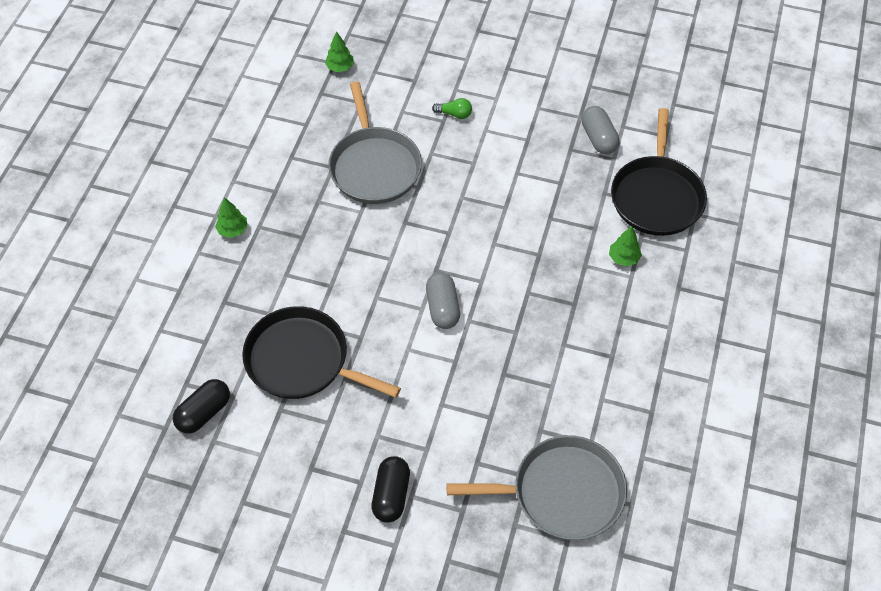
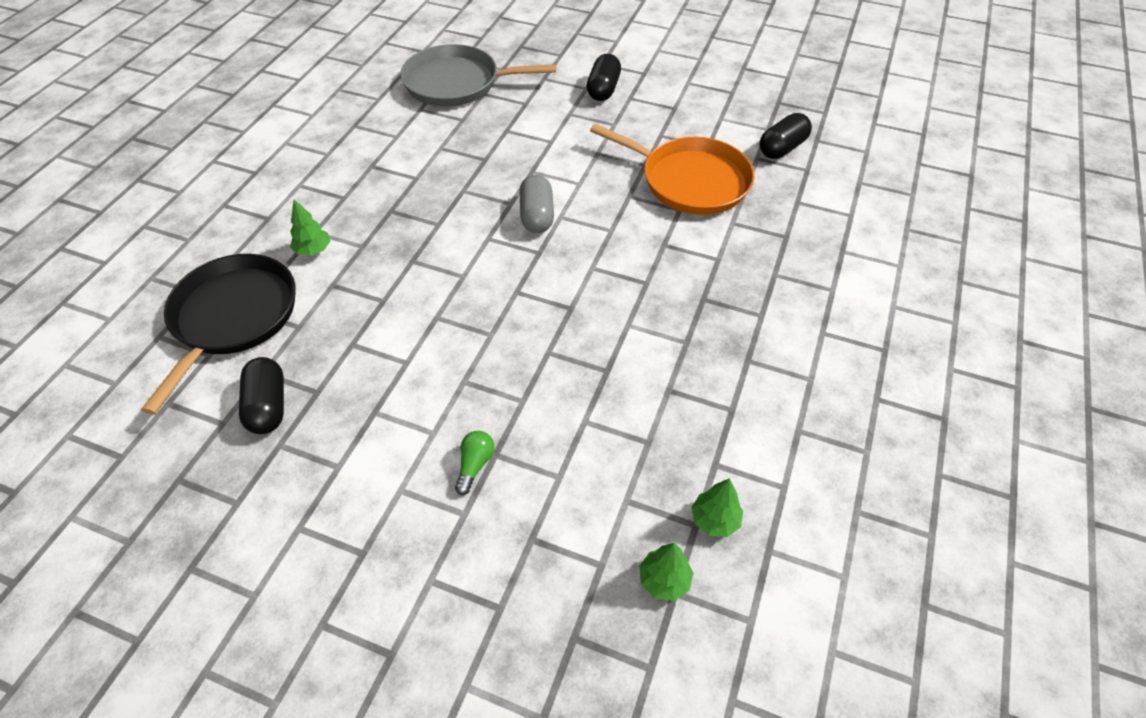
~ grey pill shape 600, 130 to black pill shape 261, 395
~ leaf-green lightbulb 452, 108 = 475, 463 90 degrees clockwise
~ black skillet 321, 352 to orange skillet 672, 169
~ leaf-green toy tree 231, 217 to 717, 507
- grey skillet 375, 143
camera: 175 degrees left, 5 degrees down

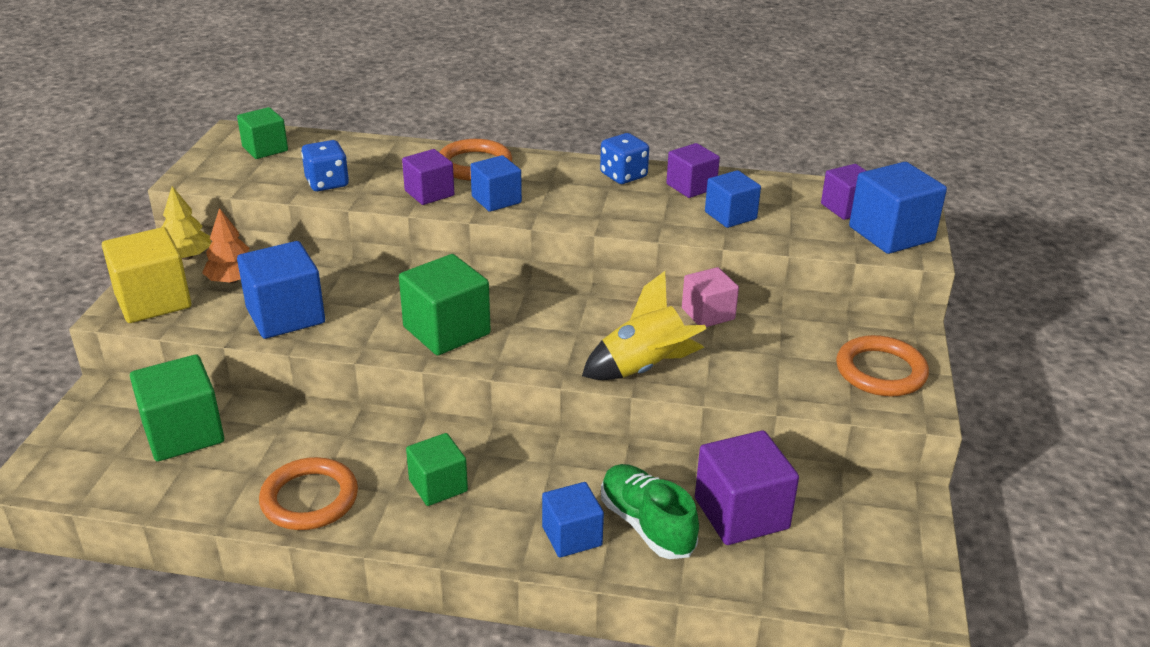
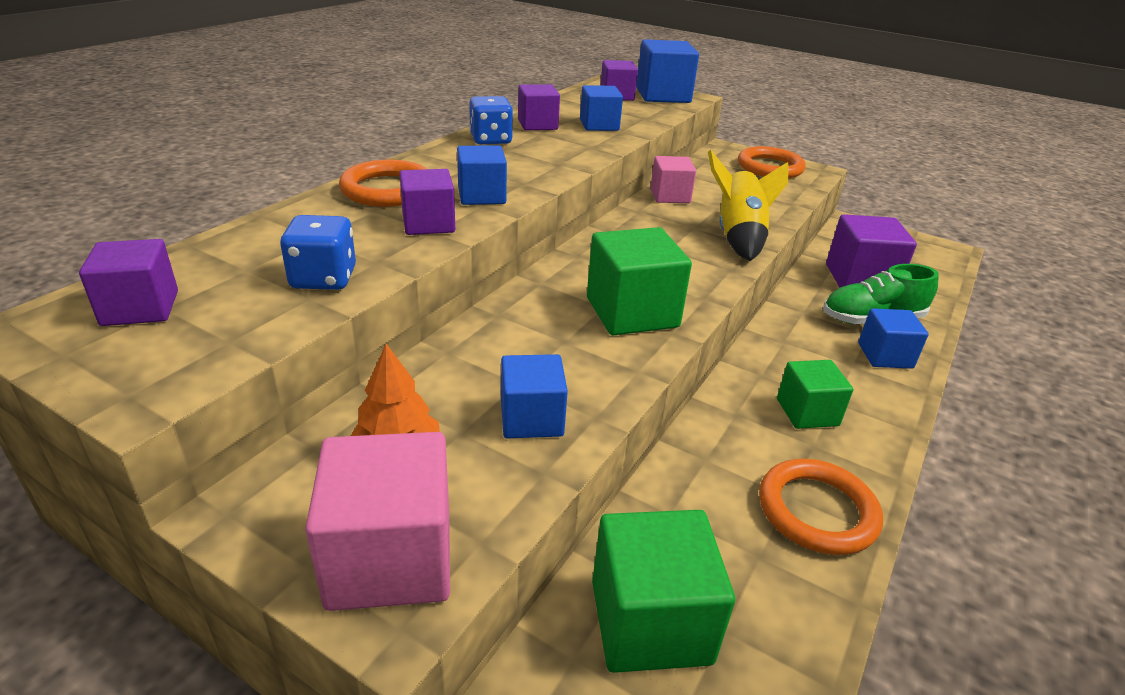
~ leaf-green cube 262, 133 to purple cube 128, 282
~ bright yellow cube 146, 275 to rosy cube 377, 521
~ cobalt cube 281, 290 = 534, 396 x0.64
- bright yellow toy tree 186, 223
camera: 70 degrees left, 0 degrees up

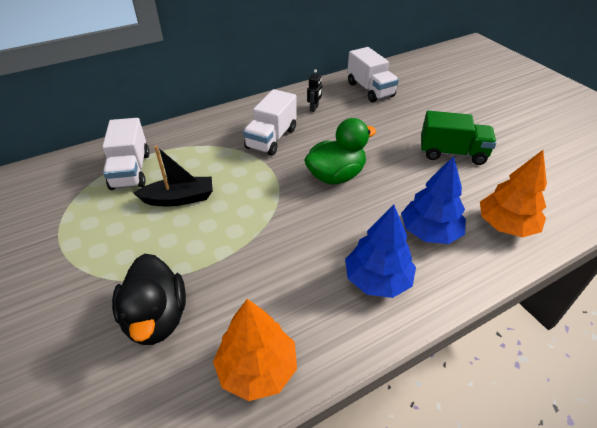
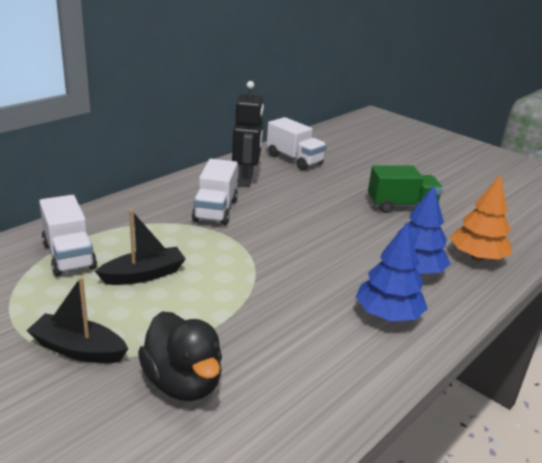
+ black boat 77, 320
~ black robot 314, 90 = 248, 134 x2.20
- orange toy tree 255, 350
- leaf-green toy duck 340, 151
camera: 20 degrees left, 15 degrees down

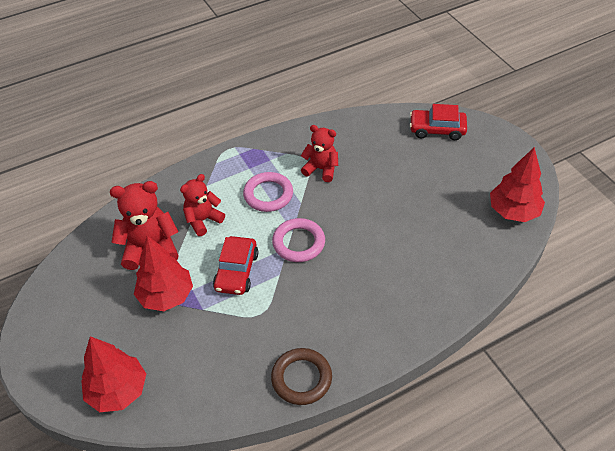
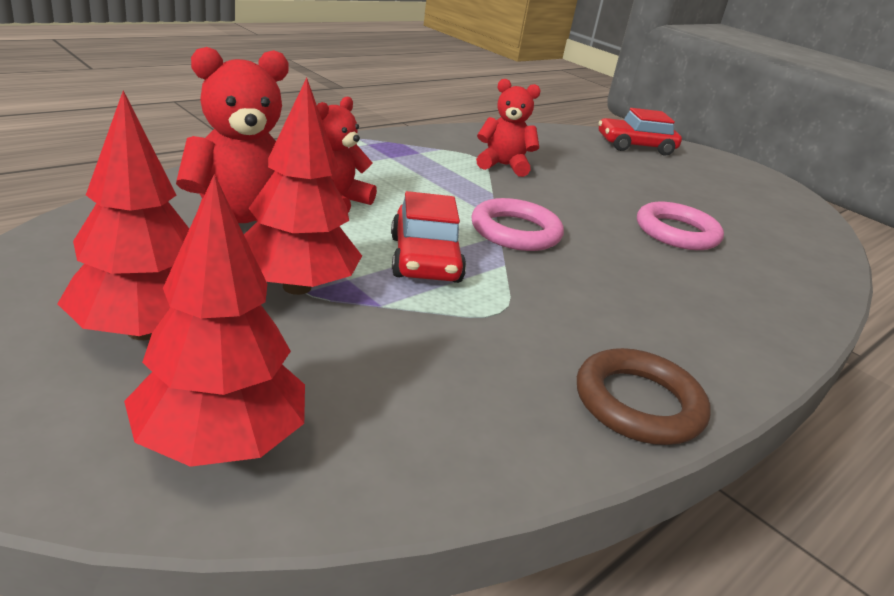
~ red toy tree 517, 184 to 123, 215
~ rosy torus 268, 192 to 680, 226
camera: 20 degrees left, 20 degrees down

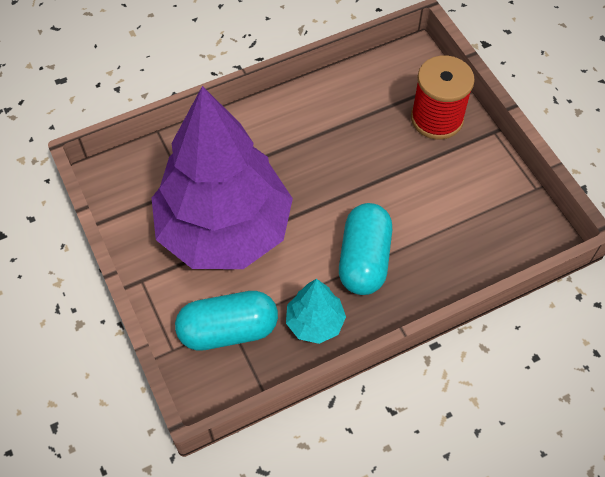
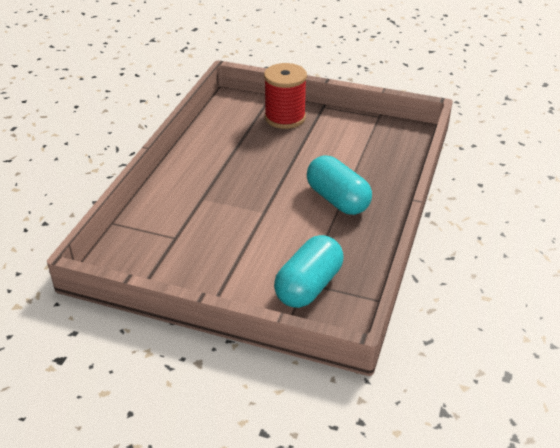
- purple toy tree 222, 177
- teal toy tree 316, 311
camera: 45 degrees left, 20 degrees down

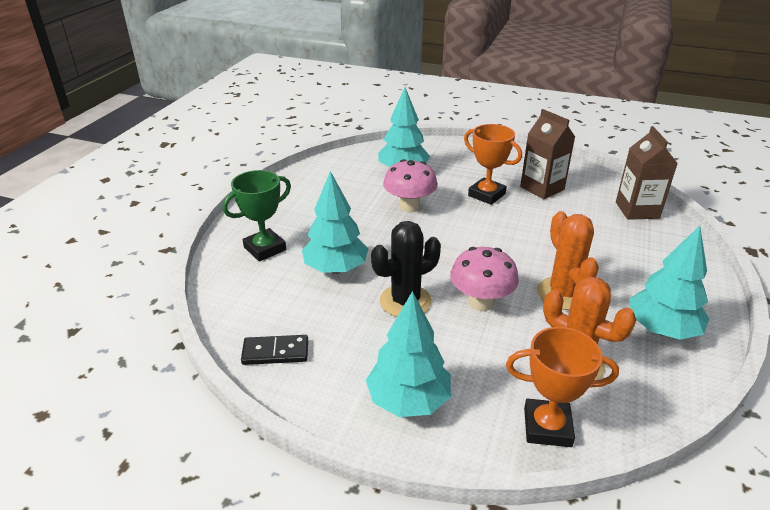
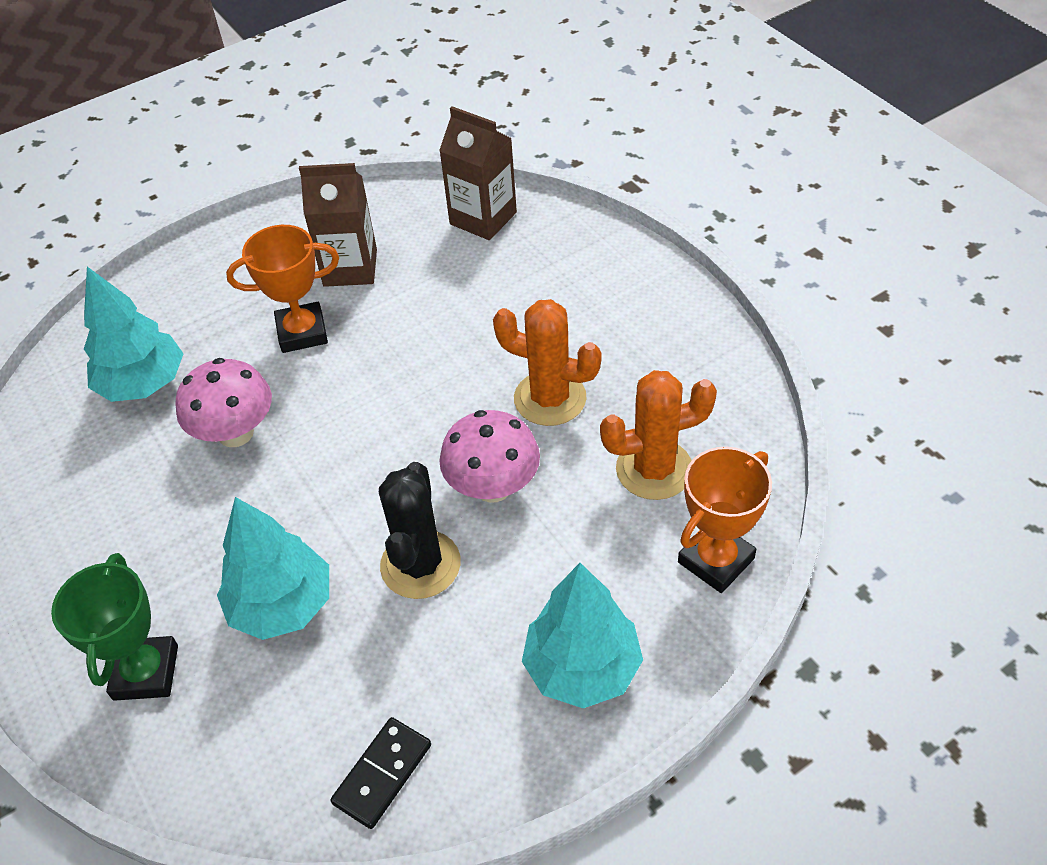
- teal toy tree 669, 283
camera: 50 degrees left, 15 degrees up

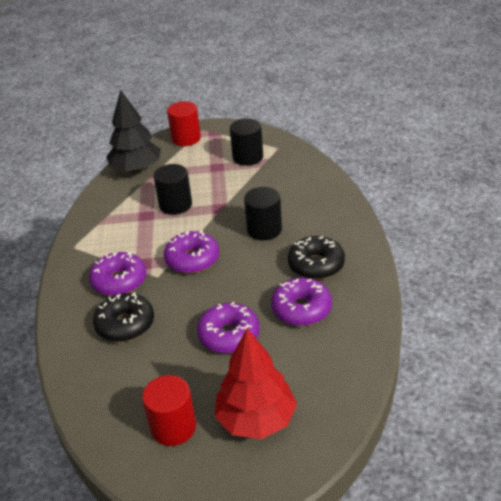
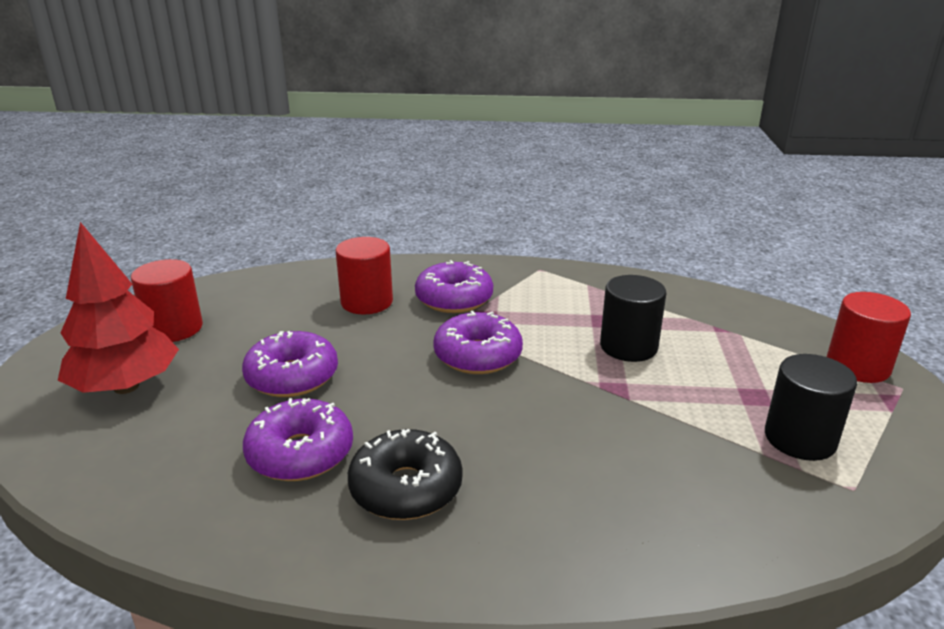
~ black doughnut 123, 317 to red cylinder 364, 275
- black toy tree 133, 131
- black cylinder 263, 213
camera: 95 degrees right, 10 degrees down

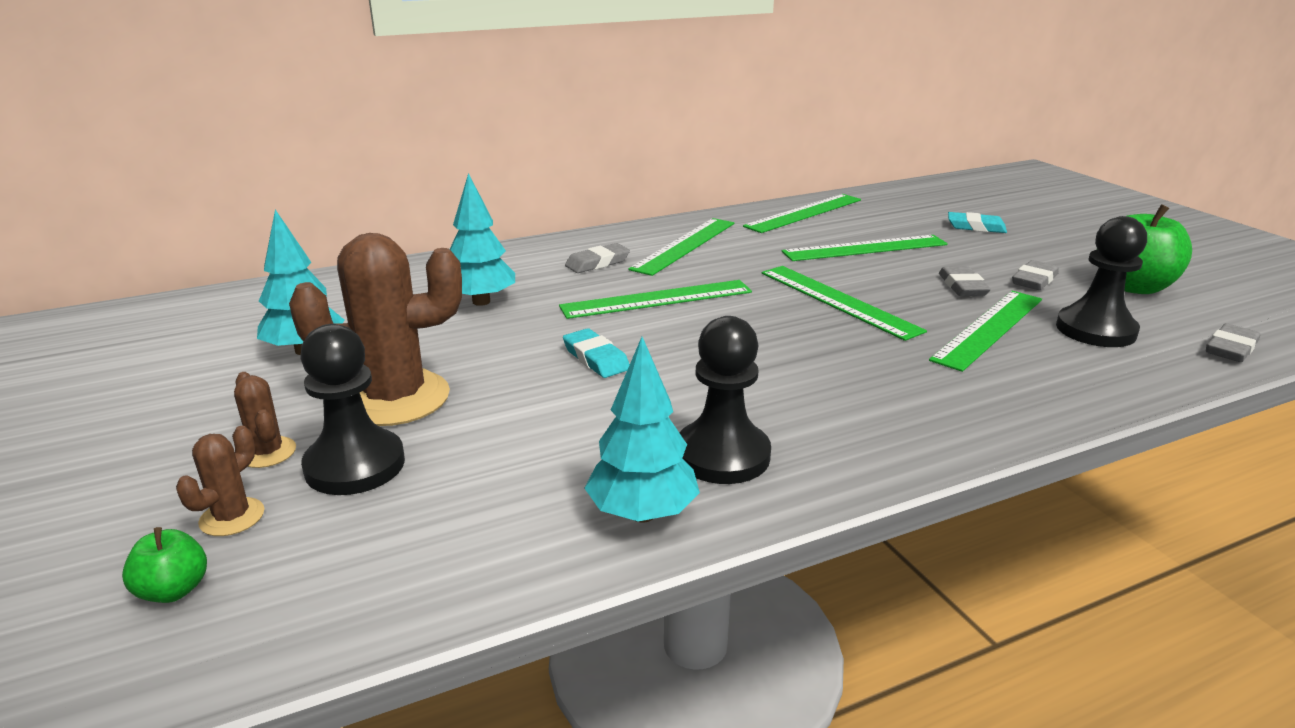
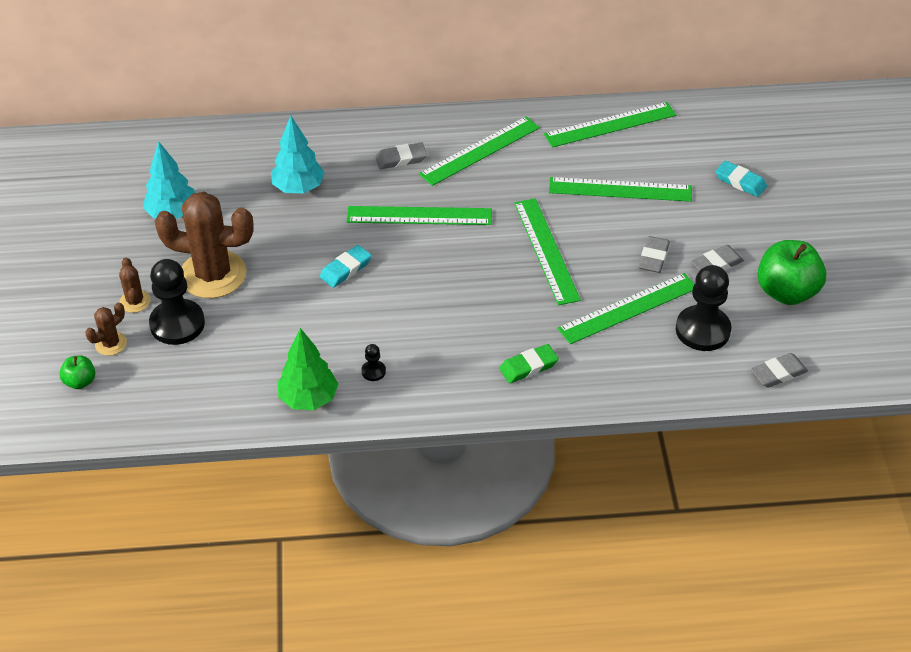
~ teal toy tree 642, 430 to leaf-green toy tree 308, 369
~ teal eraser 596, 353 = 346, 266 60 degrees clockwise
~ black chess pawn 725, 400 = 373, 362 x0.43
+ leaf-green eraser 529, 363
camera: 20 degrees right, 20 degrees up

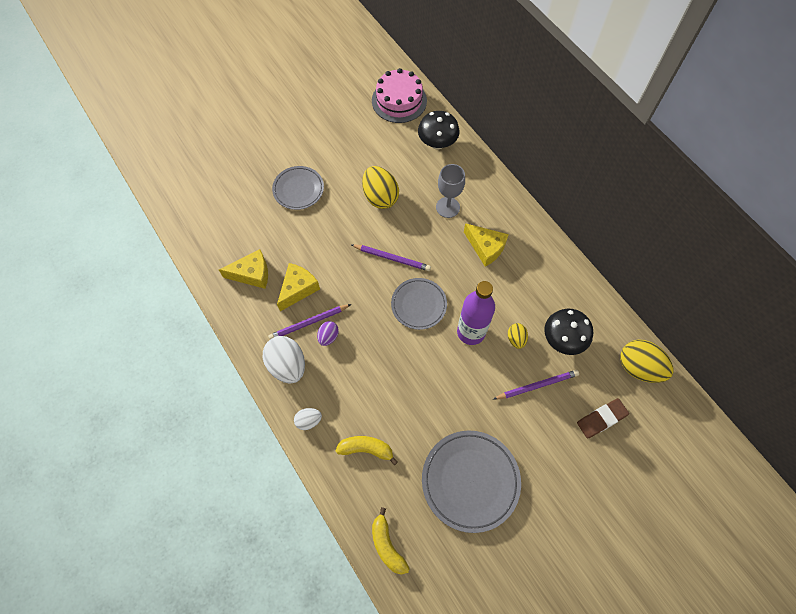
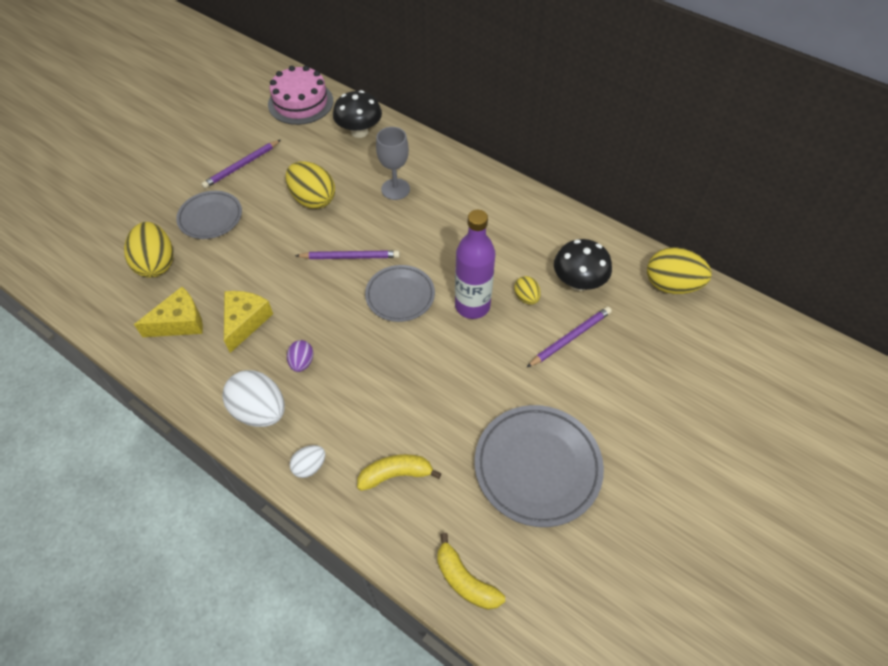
+ bright yellow egg shape 148, 250
~ purple lead pencil 309, 321 to 241, 164
- bright yellow cheese wedge 486, 245
- brown eraser 603, 418
camera: 20 degrees left, 10 degrees down

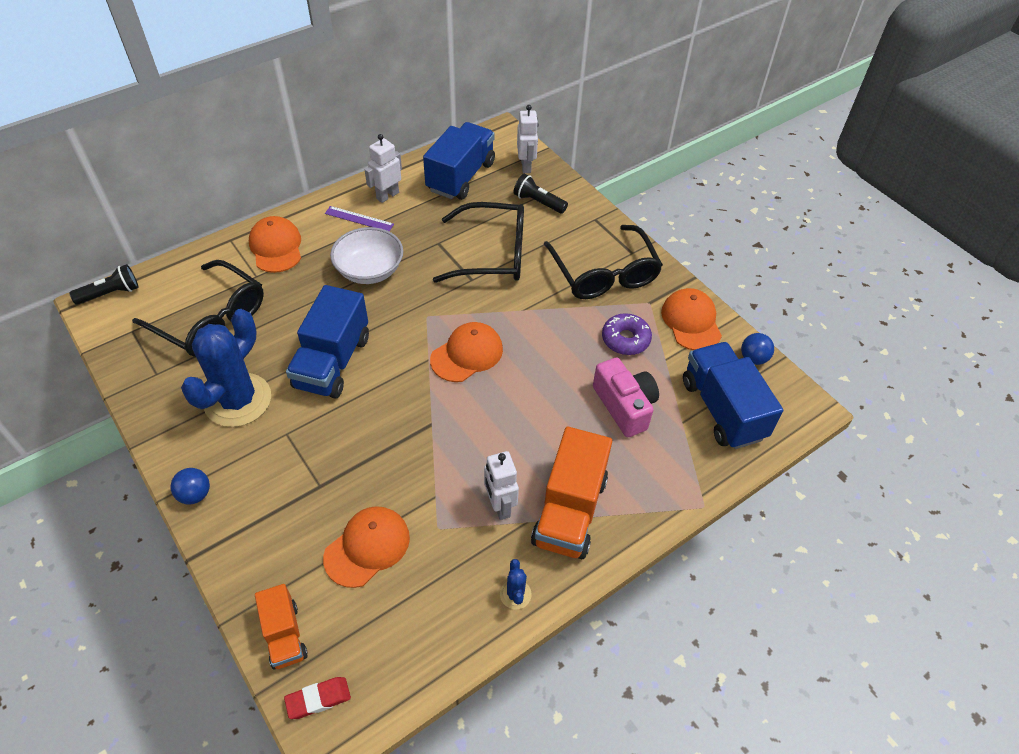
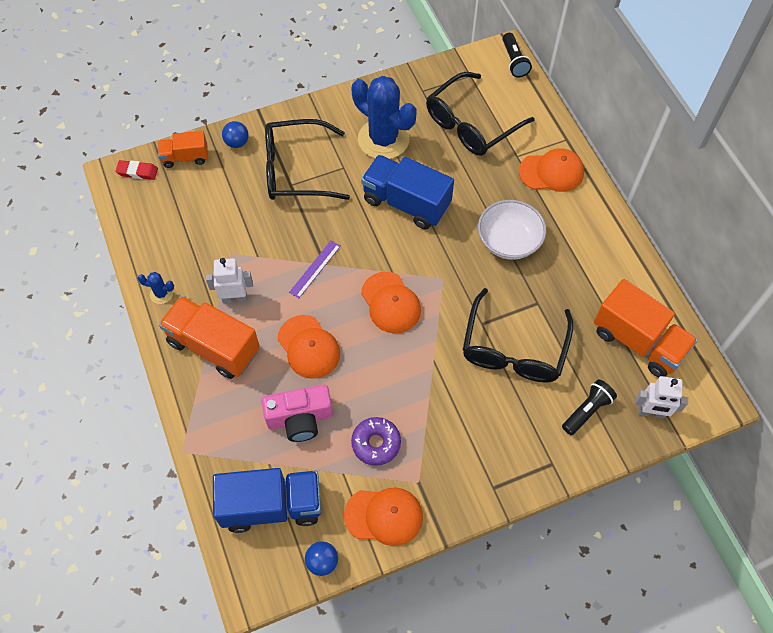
~ red eraser 317, 698 = 136, 170 75 degrees counterclockwise
~ cobalt ball 190, 486 to 235, 134
~ black glasses 603, 262 to 307, 159
~ orange cap 366, 547 to 309, 347
~ purple measuring stick 359, 219 to 315, 269
~ cobalt truck 459, 161 to orange truck 646, 328
- pure white robot 383, 168
camera: 105 degrees right, 10 degrees up

